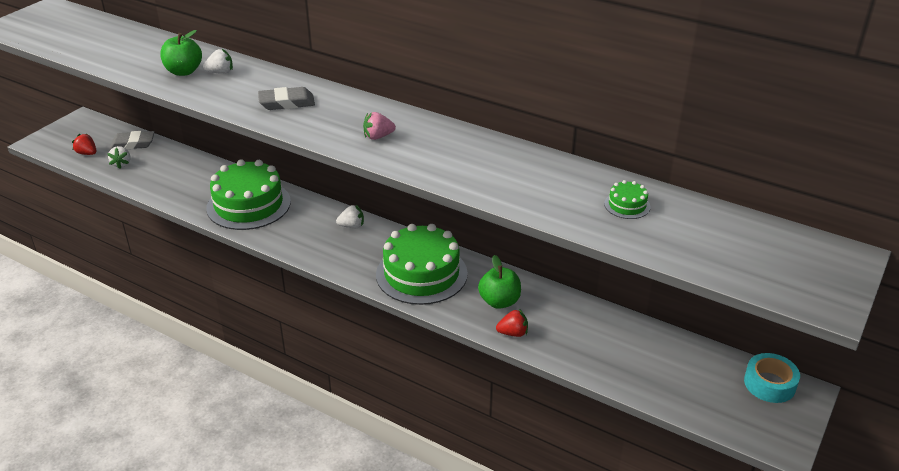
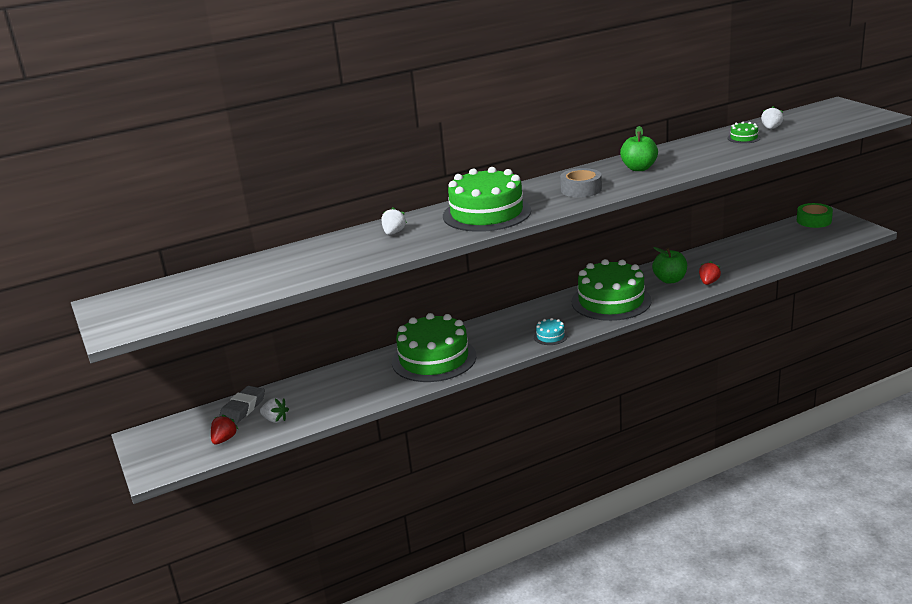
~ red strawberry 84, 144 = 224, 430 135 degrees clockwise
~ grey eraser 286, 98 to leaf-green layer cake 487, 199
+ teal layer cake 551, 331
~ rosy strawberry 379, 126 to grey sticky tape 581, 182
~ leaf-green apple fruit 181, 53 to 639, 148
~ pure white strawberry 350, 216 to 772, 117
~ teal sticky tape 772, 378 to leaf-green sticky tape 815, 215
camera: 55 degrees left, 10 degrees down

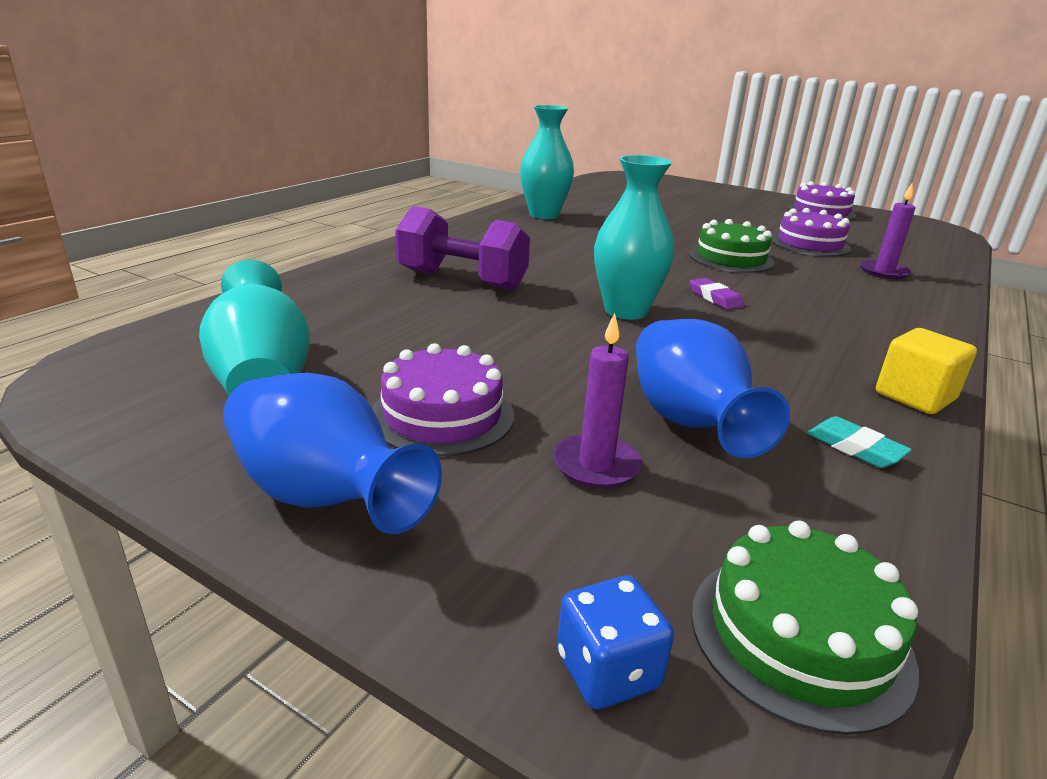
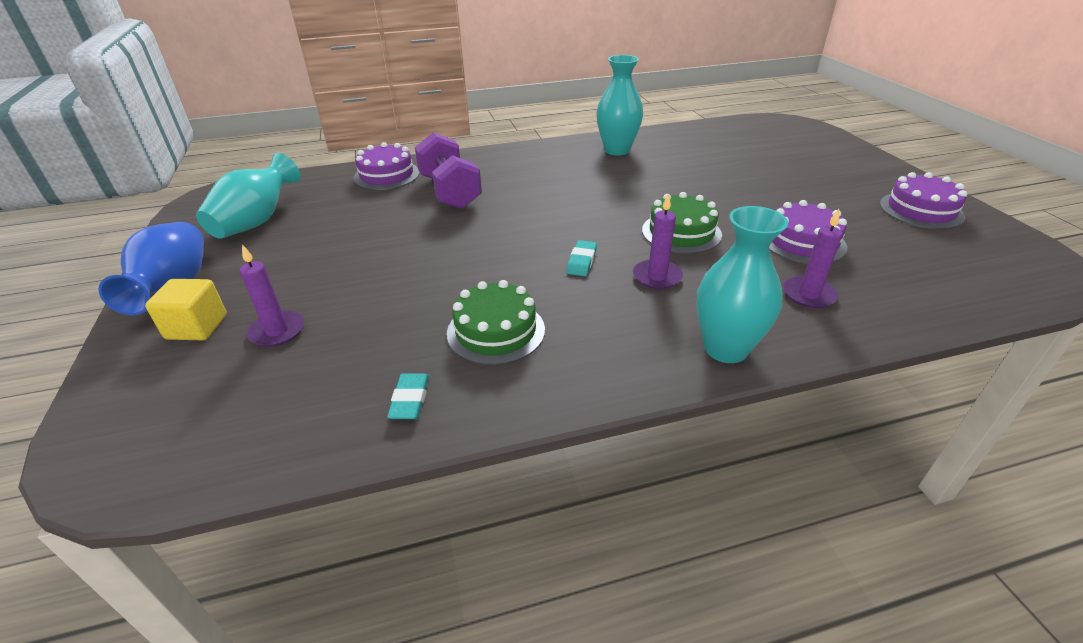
~ bright yellow cube 926, 371 to 186, 309
~ purple layer cake 443, 400 to 387, 166
~ leaf-green layer cake 805, 628 to 496, 322
~ purple eraser 717, 294 to teal eraser 581, 258
+ purple candle 658, 241
~ teal tall vase 634, 237 to 742, 284
- cobalt game die 615, 642
- cobalt tall vase 713, 388
camera: 45 degrees right, 10 degrees up

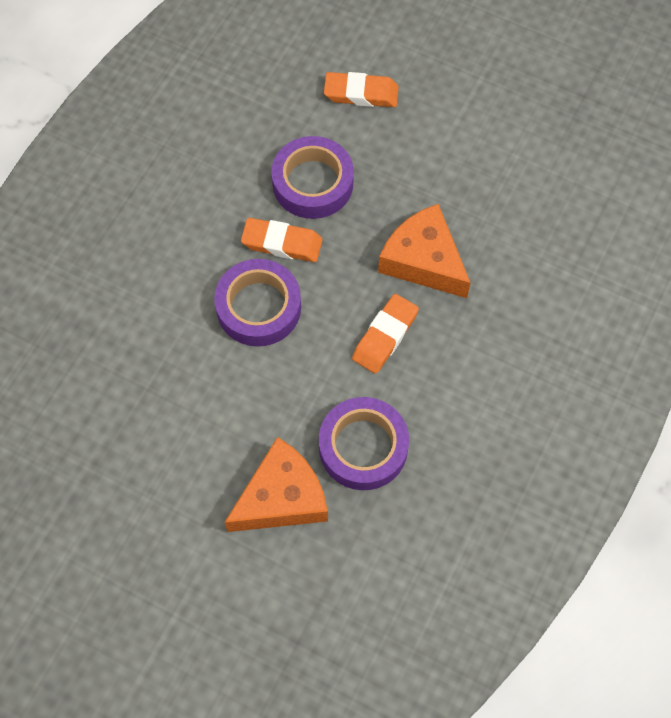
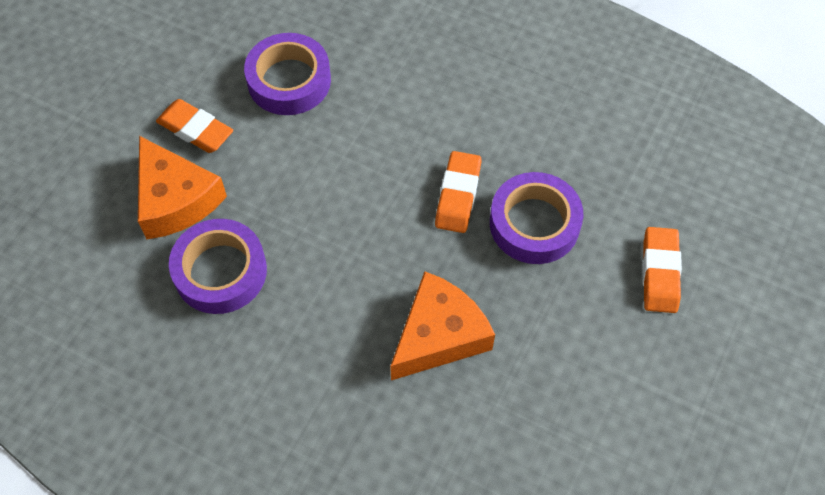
~ orange eraser 385, 334 to 194, 126
~ purple sticky tape 257, 303 to 287, 74
camera: 90 degrees right, 5 degrees down

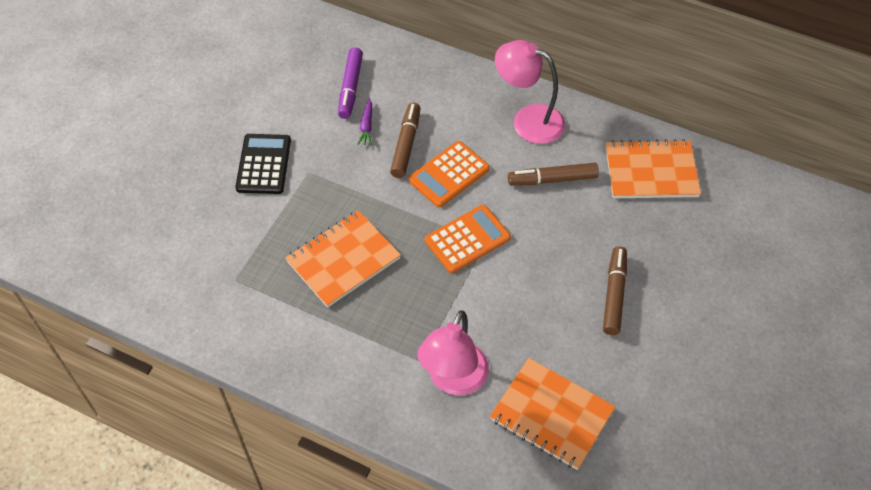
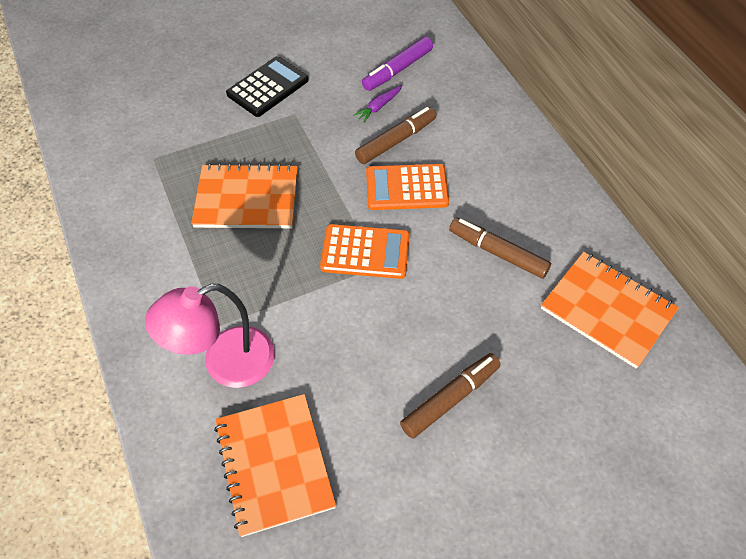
- rosy desk lamp 530, 92
camera: 40 degrees right, 0 degrees up

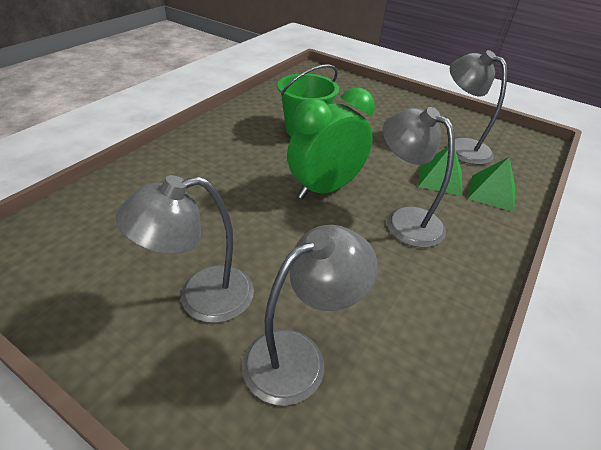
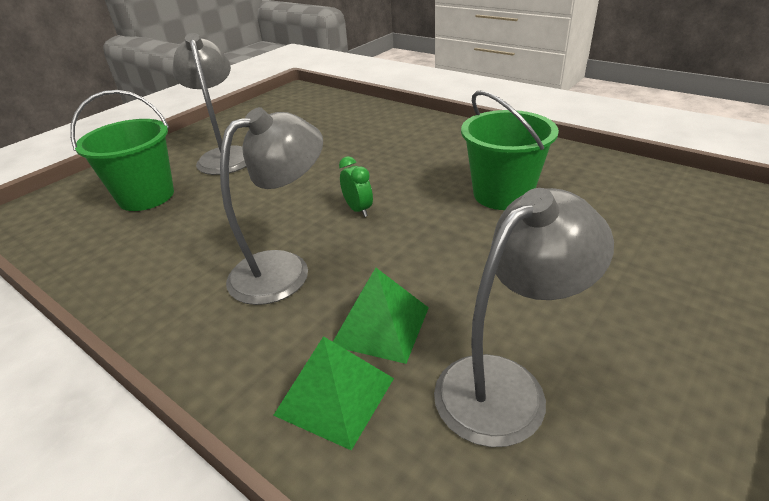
~ grey desk lamp 310, 315 to leaf-green sand bucket 122, 150
~ leaf-green bedside clock 331, 143 = 356, 186 x0.41
camera: 100 degrees right, 5 degrees down

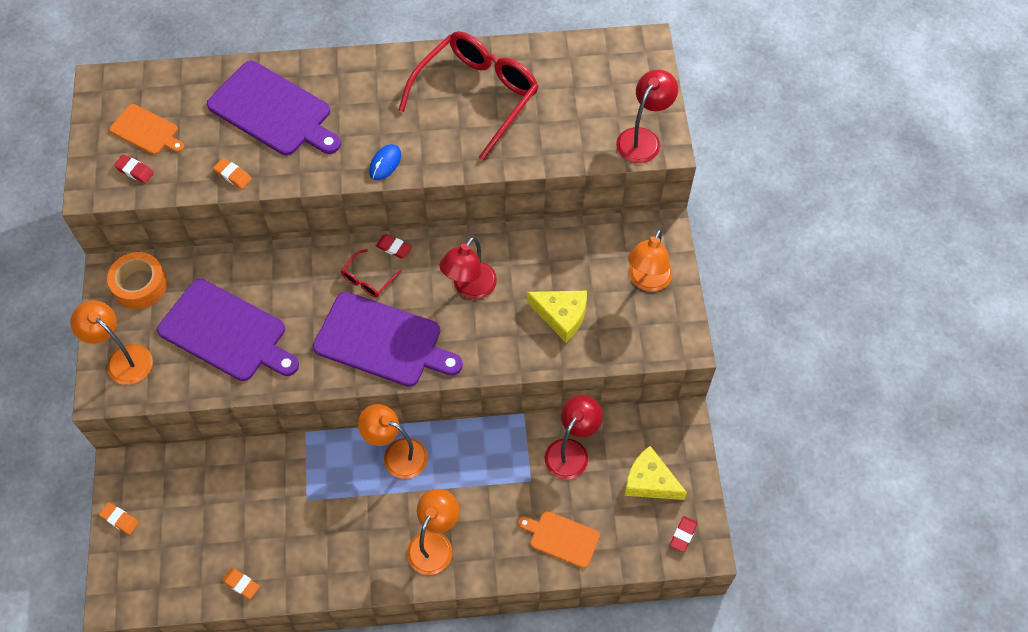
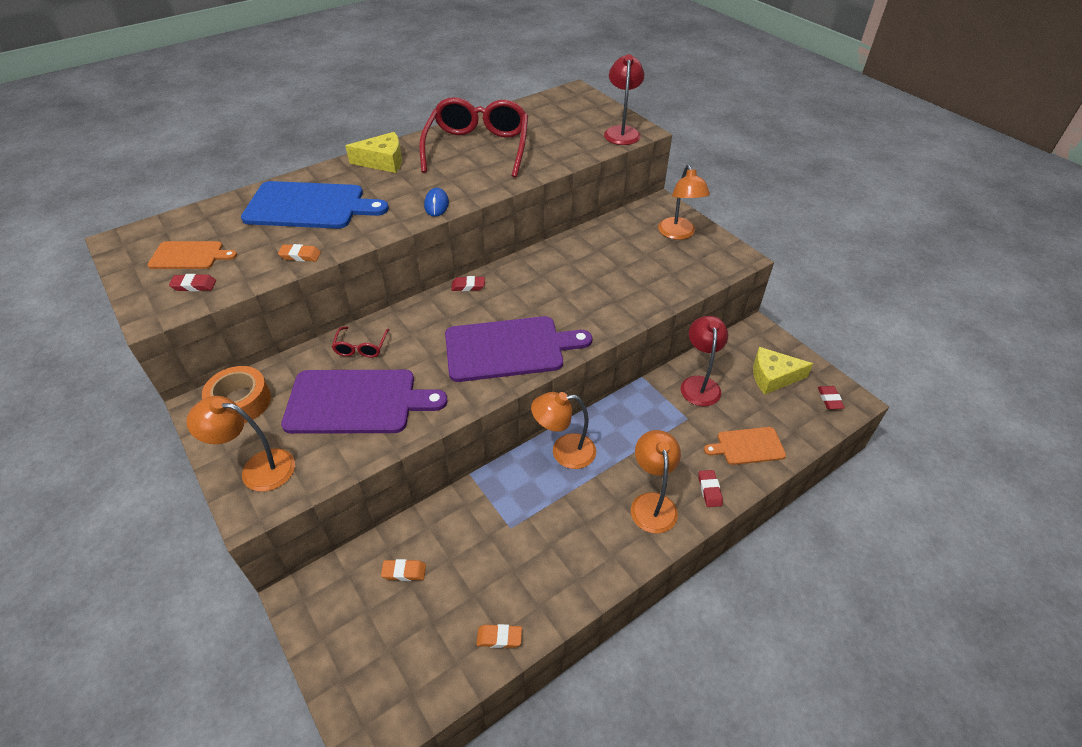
~ purple bread board 274, 108 to cobalt bread board 315, 205
~ red glasses 371, 273 to 360, 342
~ bright yellow cheese wedge 557, 316 to 374, 152
~ orange eraser 119, 519 to 403, 570
+ red eraser 711, 488
- red desk lamp 468, 267
camera: 30 degrees left, 15 degrees down

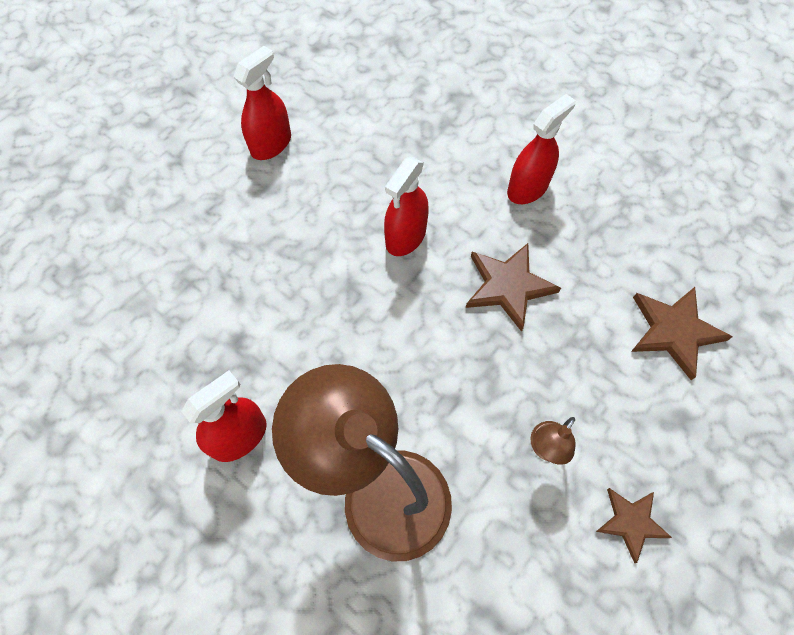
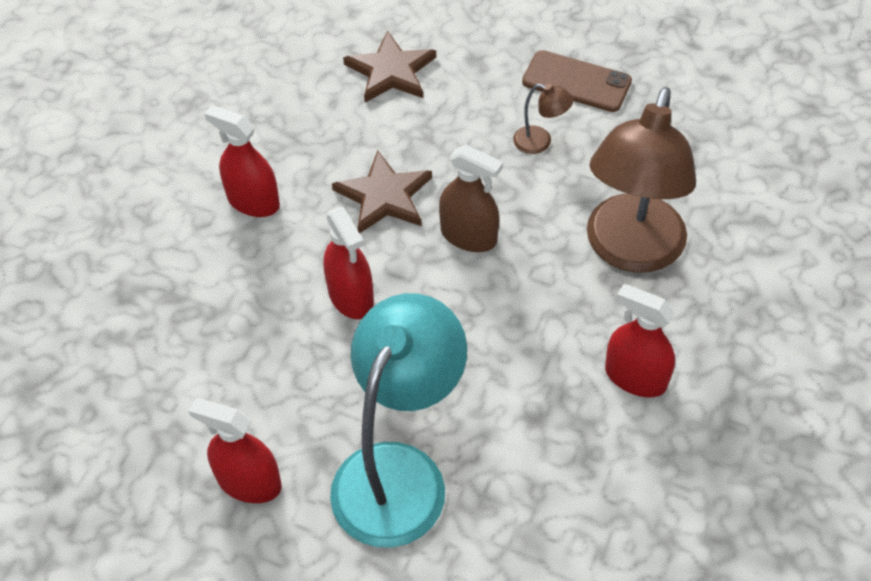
~ red spray cleaner 406, 206 = 348, 263 45 degrees clockwise
+ teal desk lamp 398, 420
+ brown spray cleaner 471, 198
~ brown star 634, 525 to brown smartphone 577, 81
camera: 105 degrees left, 10 degrees down

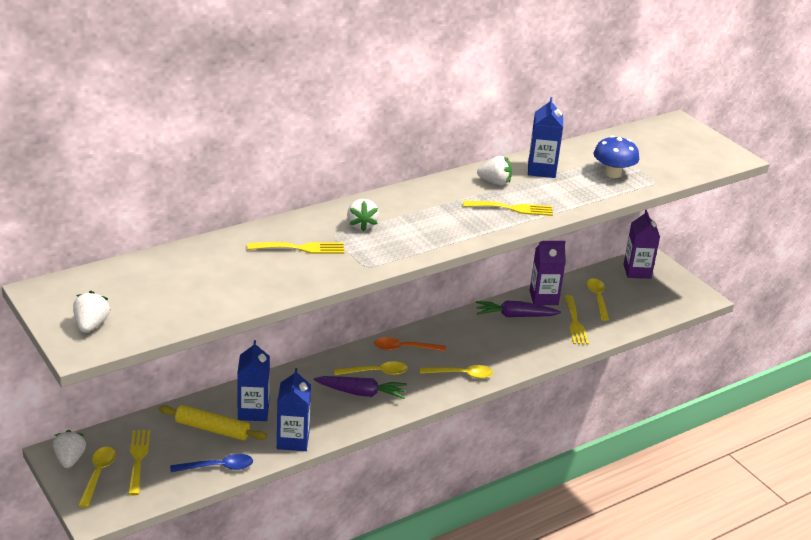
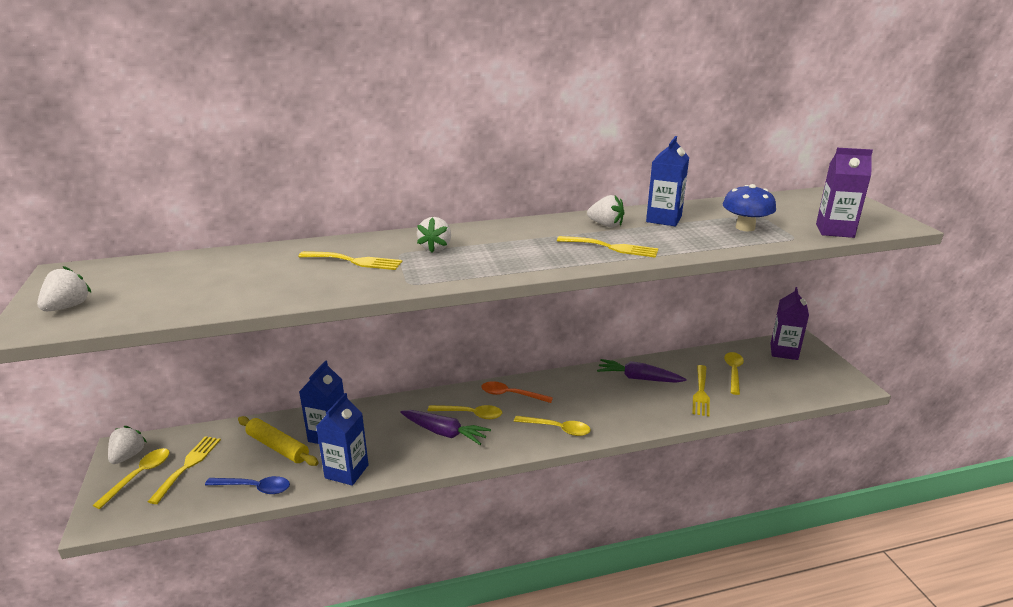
~ purple juice carton 548, 273 to 844, 193
camera: 20 degrees right, 5 degrees down

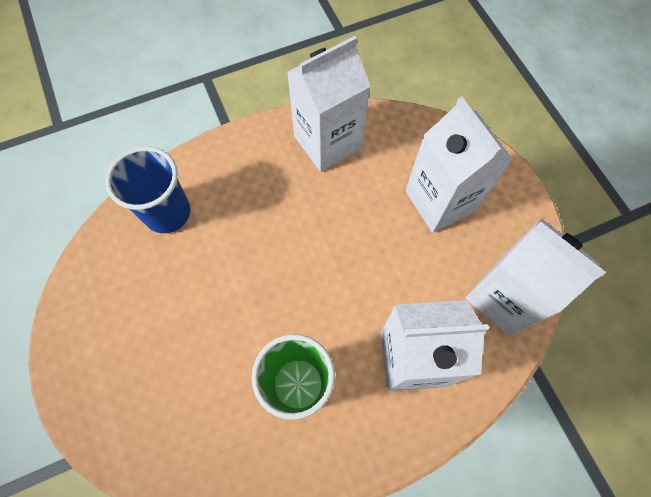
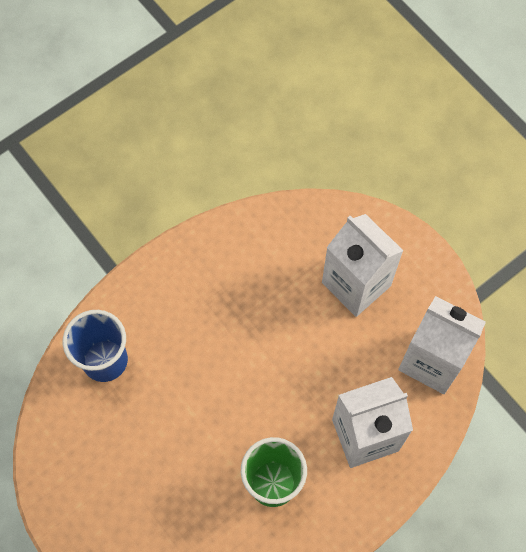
- pure white juice carton 329, 104
camera: 15 degrees left, 0 degrees up

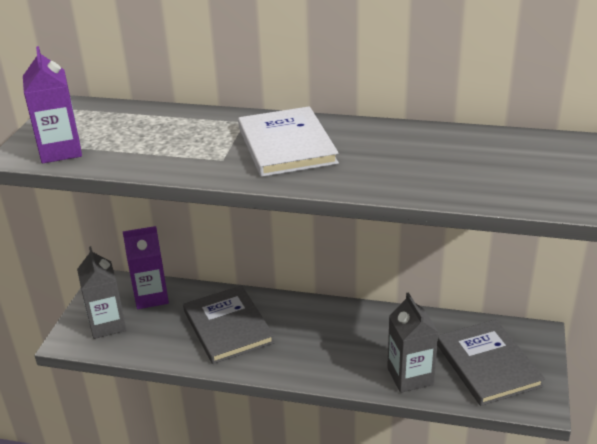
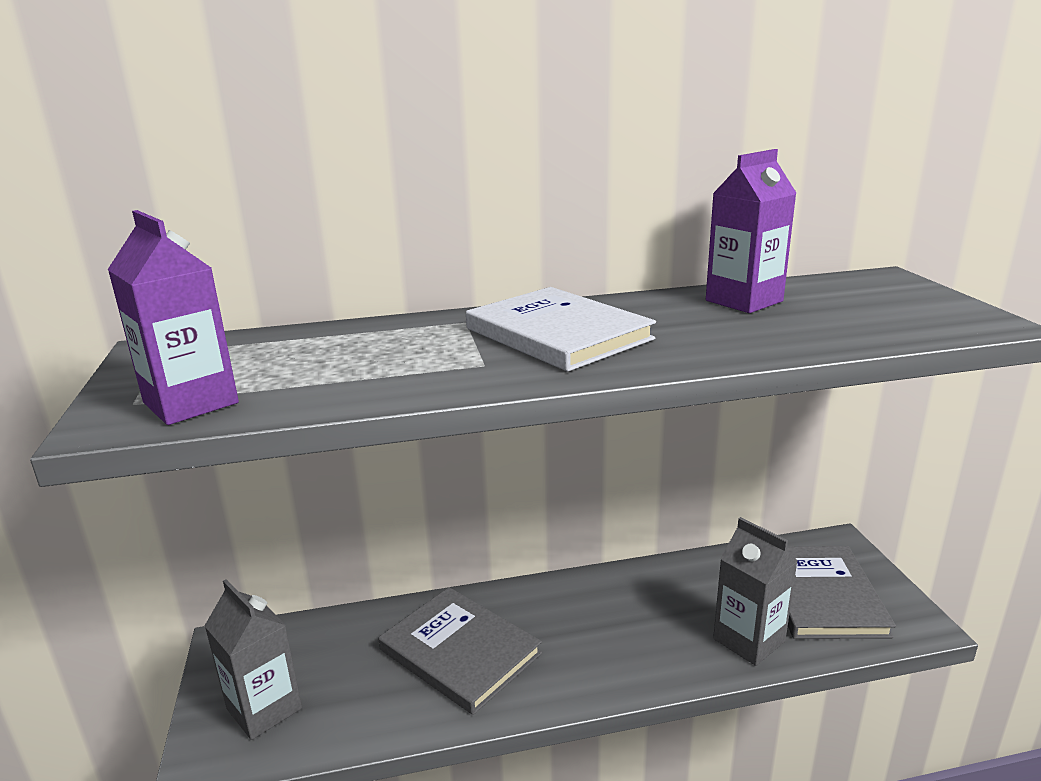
~ purple juice carton 146, 267 to 751, 231
~ grey hardcover 491, 362 = 841, 592 45 degrees clockwise
camera: 25 degrees left, 10 degrees down

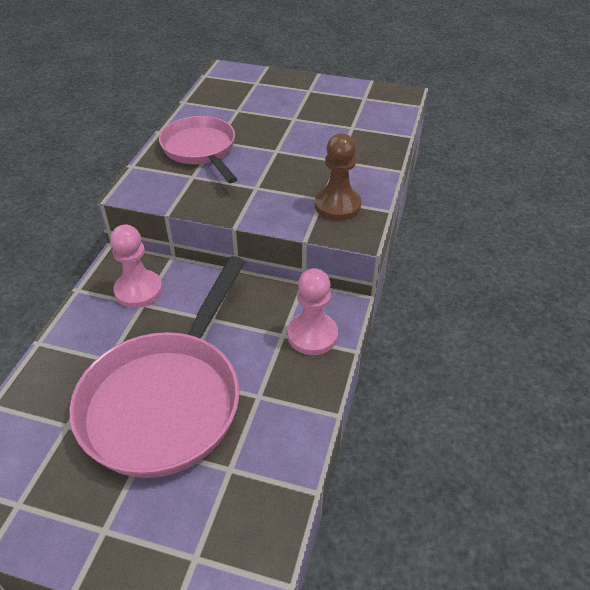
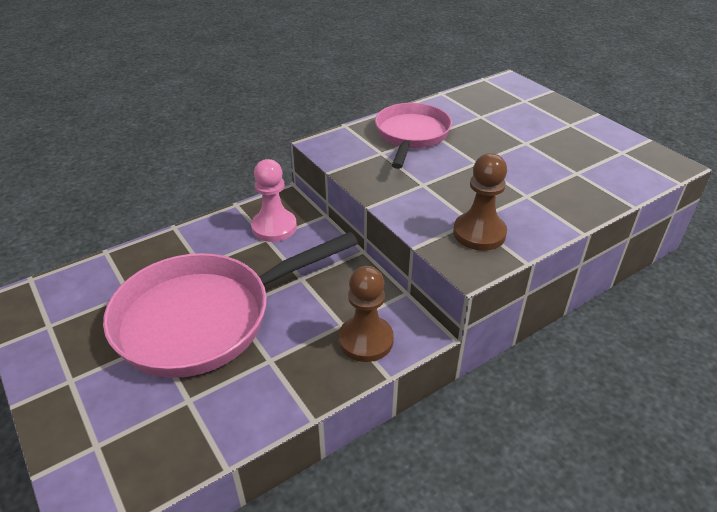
~ rosy chess pawn 313, 311 to brown chess pawn 366, 314
camera: 40 degrees right, 5 degrees down

